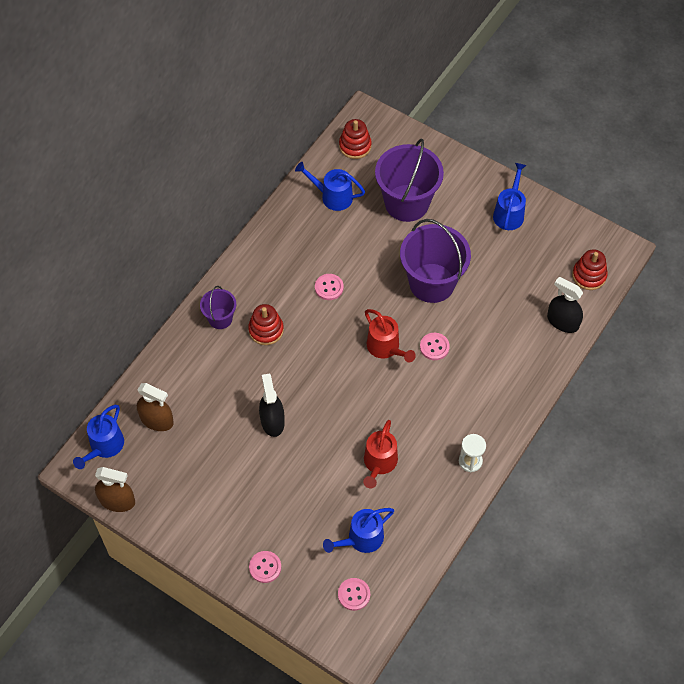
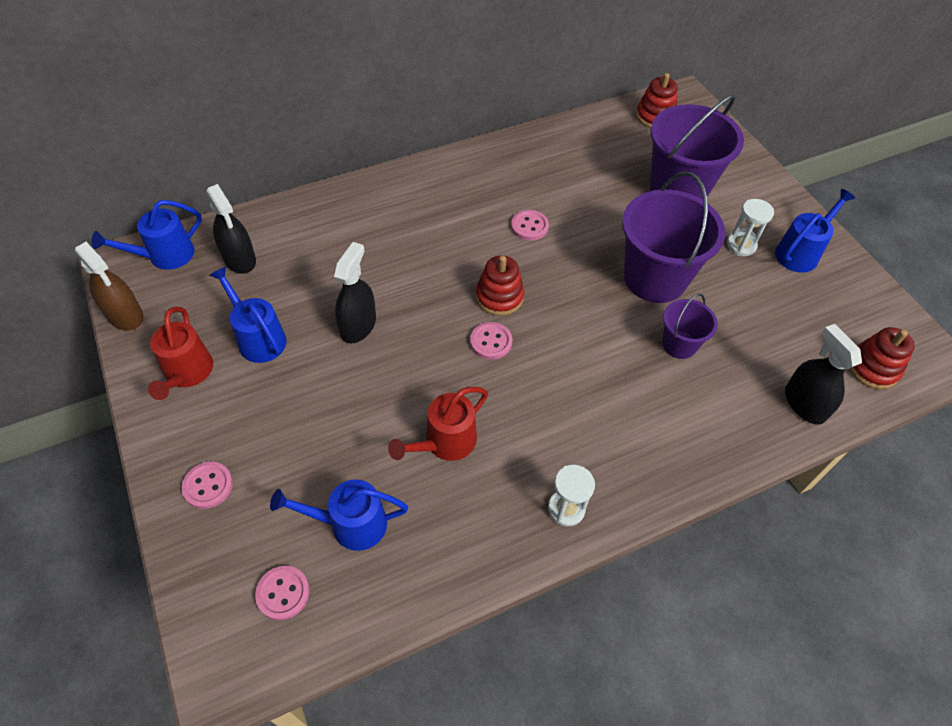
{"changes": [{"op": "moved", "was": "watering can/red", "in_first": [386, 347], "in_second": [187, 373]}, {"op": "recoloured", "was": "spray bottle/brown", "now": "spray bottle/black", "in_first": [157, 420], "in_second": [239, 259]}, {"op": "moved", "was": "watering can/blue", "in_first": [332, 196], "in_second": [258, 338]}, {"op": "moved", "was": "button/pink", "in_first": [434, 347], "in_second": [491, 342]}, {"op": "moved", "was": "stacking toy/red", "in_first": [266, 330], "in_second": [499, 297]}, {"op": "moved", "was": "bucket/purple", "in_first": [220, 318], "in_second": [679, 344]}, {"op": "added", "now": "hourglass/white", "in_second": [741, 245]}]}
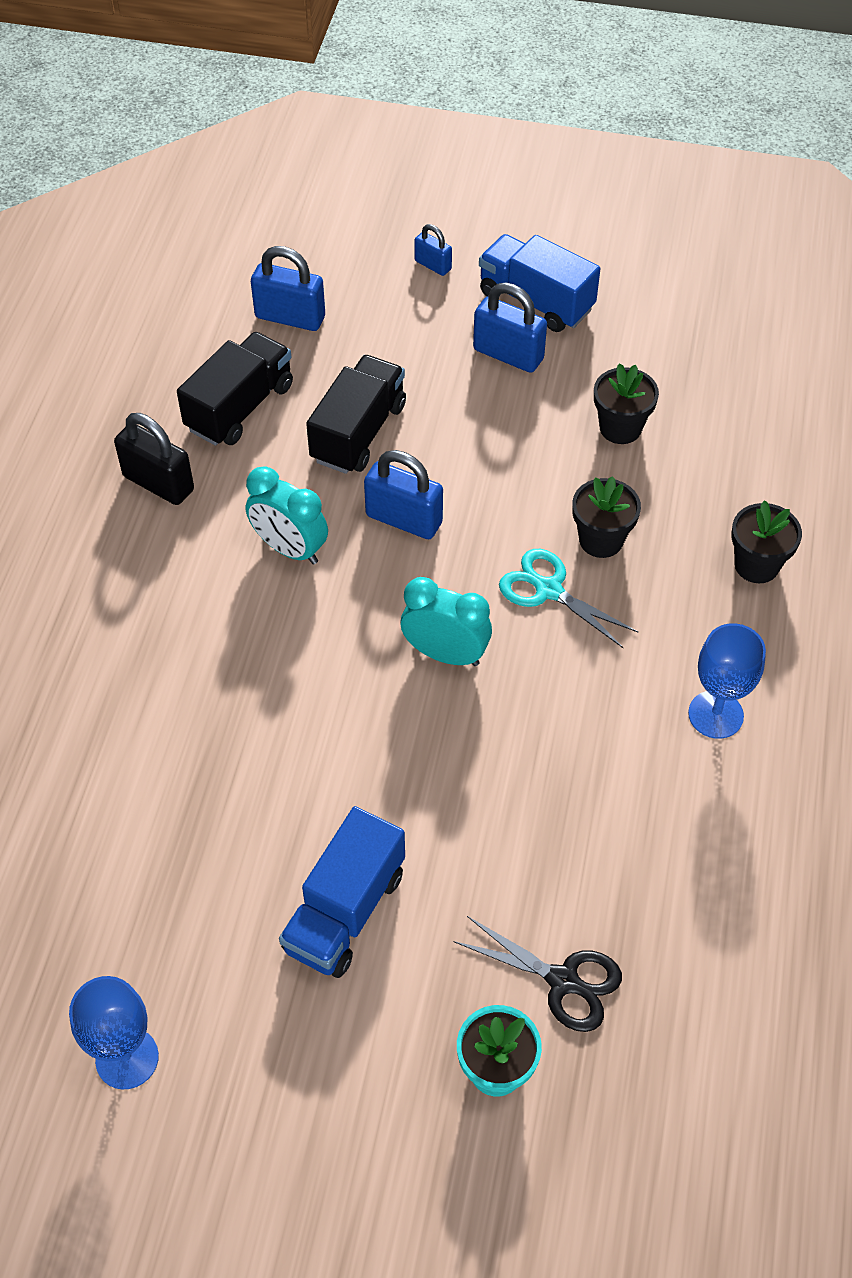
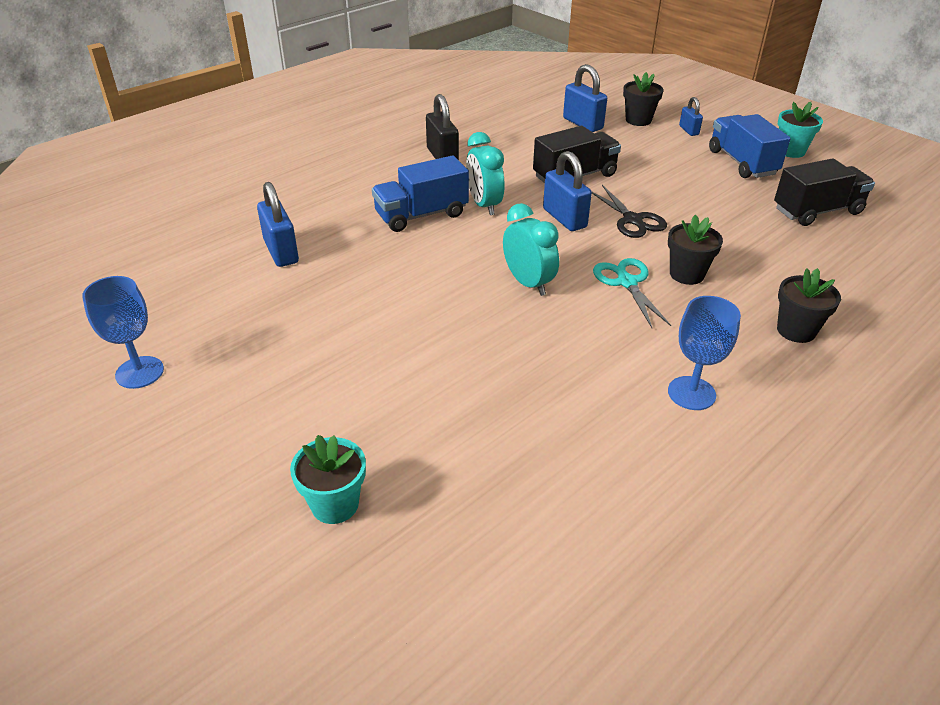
{"changes": [{"op": "moved", "was": "padlock/blue", "in_first": [508, 354], "in_second": [281, 252]}, {"op": "moved", "was": "truck/blue", "in_first": [345, 911], "in_second": [421, 215]}, {"op": "moved", "was": "scissors/black", "in_first": [562, 980], "in_second": [632, 220]}, {"op": "moved", "was": "flower pot/black", "in_first": [620, 428], "in_second": [638, 120]}, {"op": "moved", "was": "truck/black", "in_first": [240, 407], "in_second": [817, 211]}, {"op": "added", "now": "flower pot/turquoise", "in_second": [790, 151]}]}
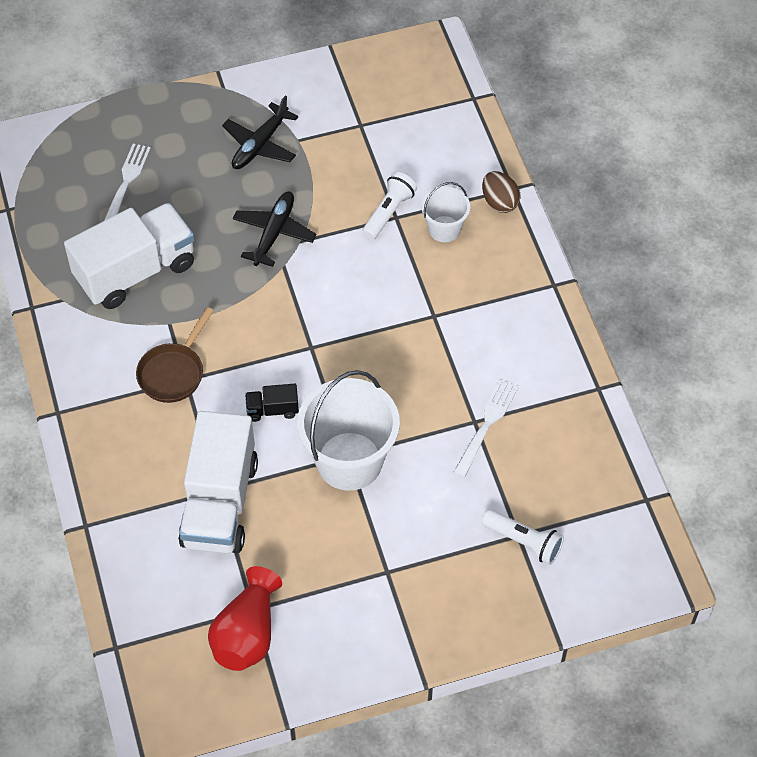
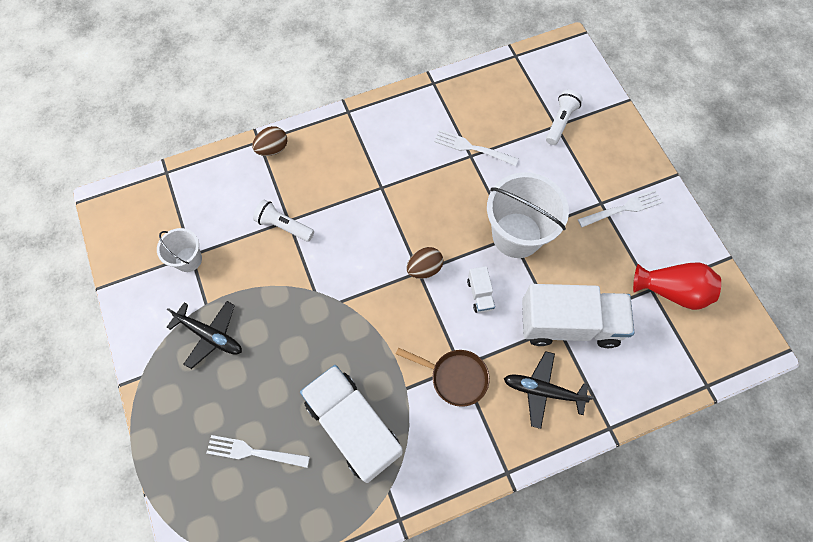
{"changes": [{"op": "moved", "was": "bucket/white", "in_first": [444, 229], "in_second": [188, 259]}, {"op": "added", "now": "egg/brown", "in_second": [424, 268]}, {"op": "recoloured", "was": "truck/black", "now": "truck/white", "in_first": [272, 410], "in_second": [480, 294]}, {"op": "moved", "was": "plane/black", "in_first": [274, 233], "in_second": [543, 391]}, {"op": "added", "now": "fork/white", "in_second": [623, 208]}]}
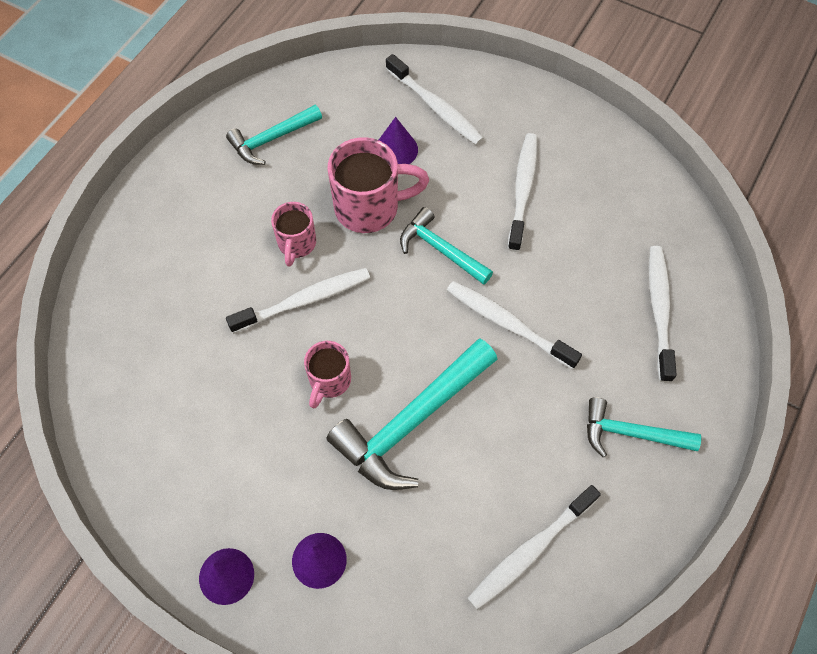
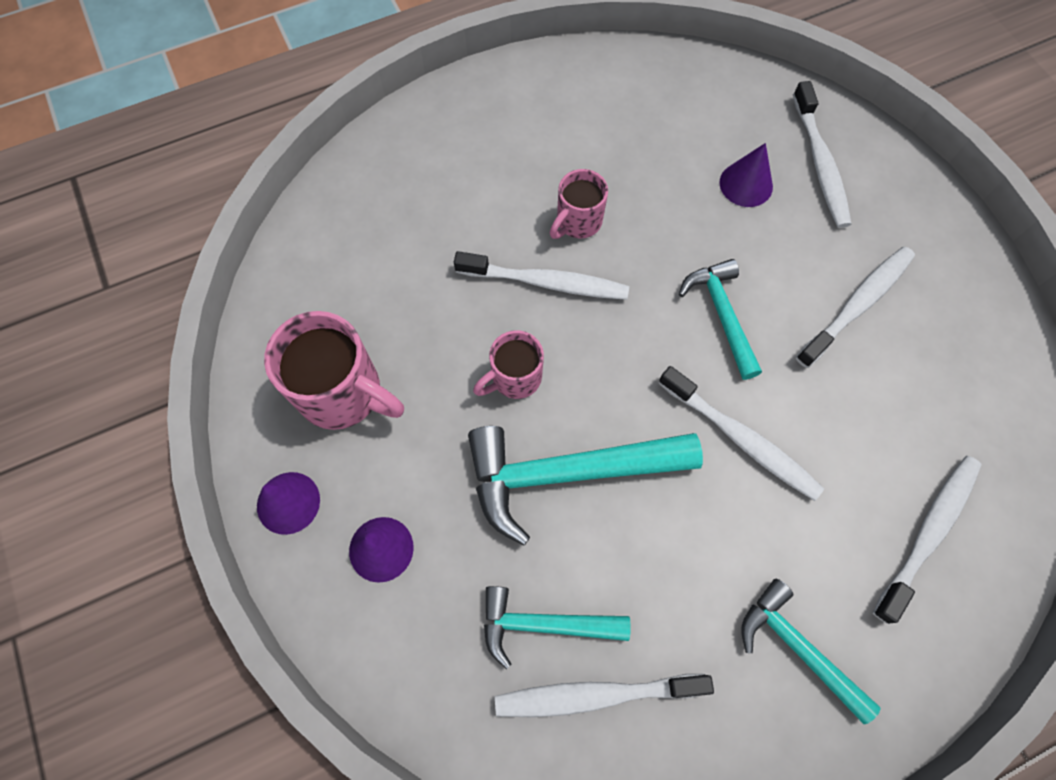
{"changes": [{"op": "moved", "was": "mug/pink", "in_first": [369, 207], "in_second": [343, 393]}, {"op": "moved", "was": "hammer/turquoise", "in_first": [272, 139], "in_second": [544, 624]}, {"op": "turned", "was": "toothbrush/white", "in_first": [508, 324], "in_second": [740, 438], "clockwise": 150}]}
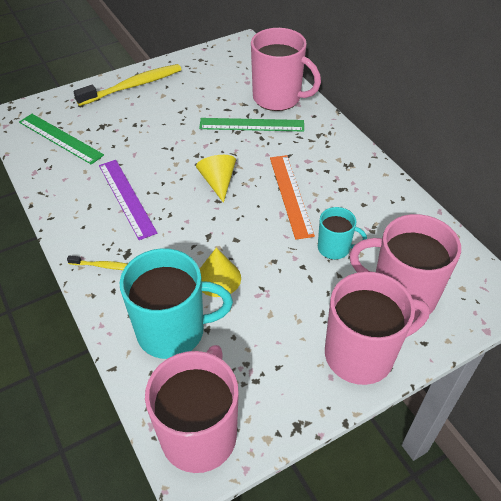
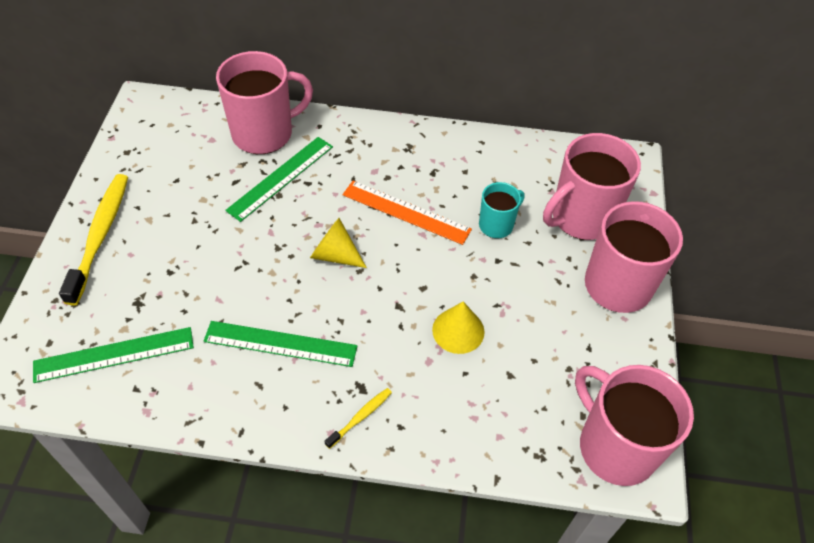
{"changes": [{"op": "recoloured", "was": "ruler/purple", "now": "ruler/green", "in_first": [127, 198], "in_second": [280, 343]}, {"op": "removed", "was": "mug/turquoise", "in_first": [173, 331]}]}
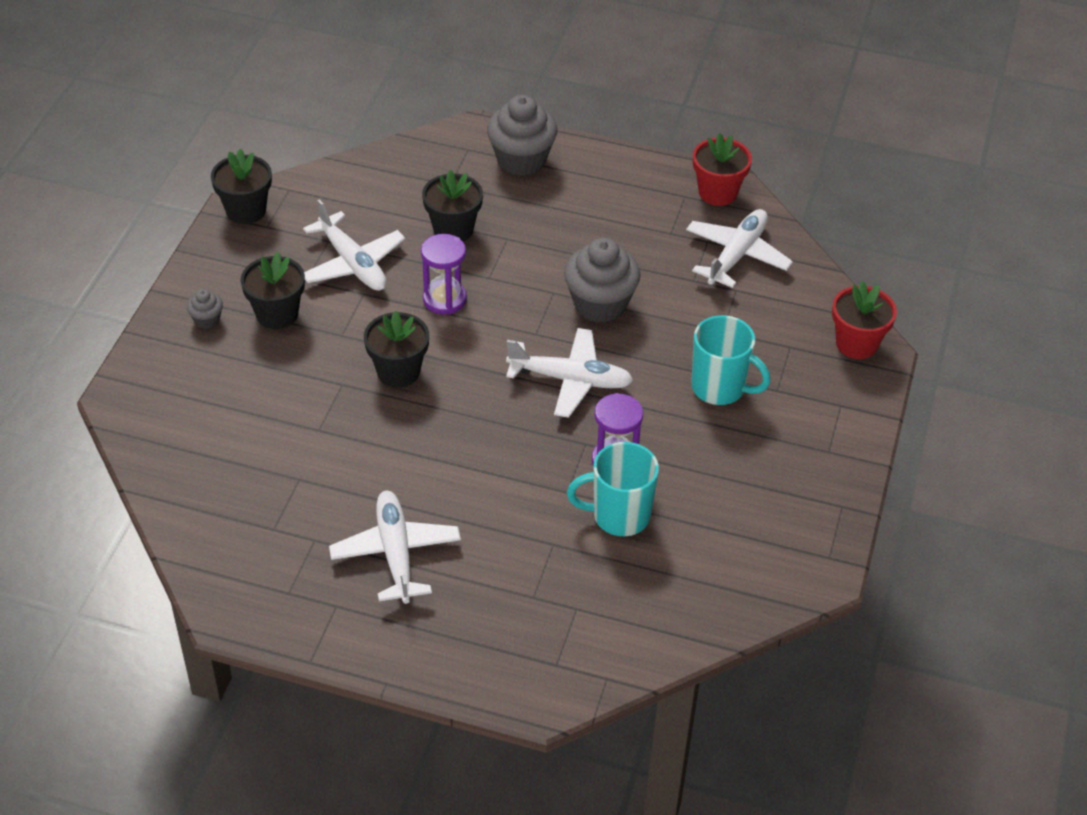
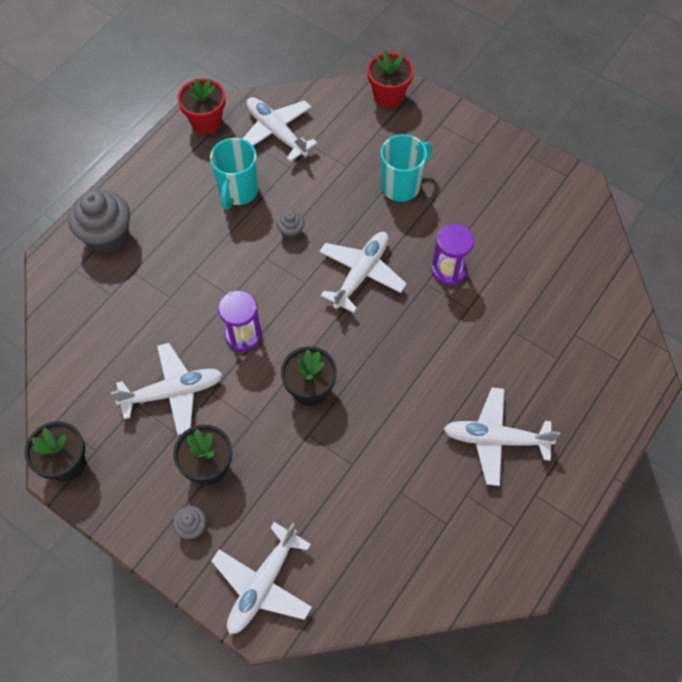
{"changes": [{"op": "moved", "was": "mug/turquoise", "in_first": [619, 516], "in_second": [238, 191]}, {"op": "added", "now": "plane/white", "in_second": [263, 584]}, {"op": "resized", "was": "cupcake/grey", "in_first": [600, 304], "in_second": [291, 231], "ratio": 0.47}, {"op": "removed", "was": "flower pot/black", "in_first": [453, 229]}]}
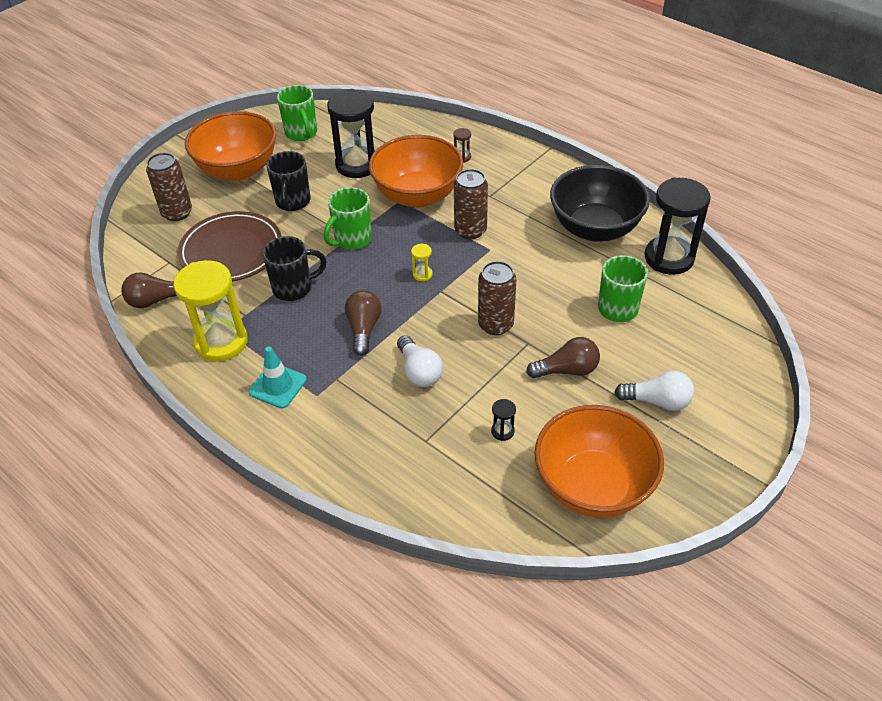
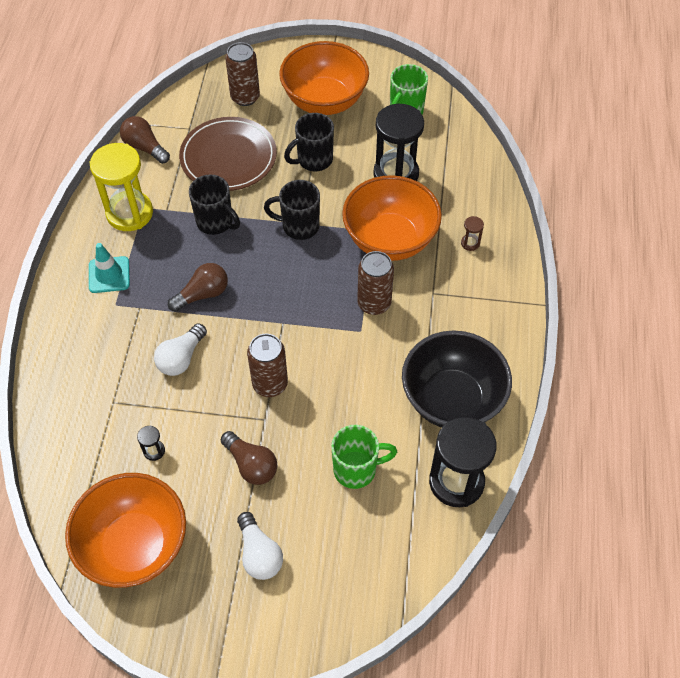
{"changes": [{"op": "recoloured", "was": "mug/green", "now": "mug/black", "in_first": [352, 239], "in_second": [299, 226]}, {"op": "removed", "was": "hourglass/yellow", "in_first": [422, 274]}]}
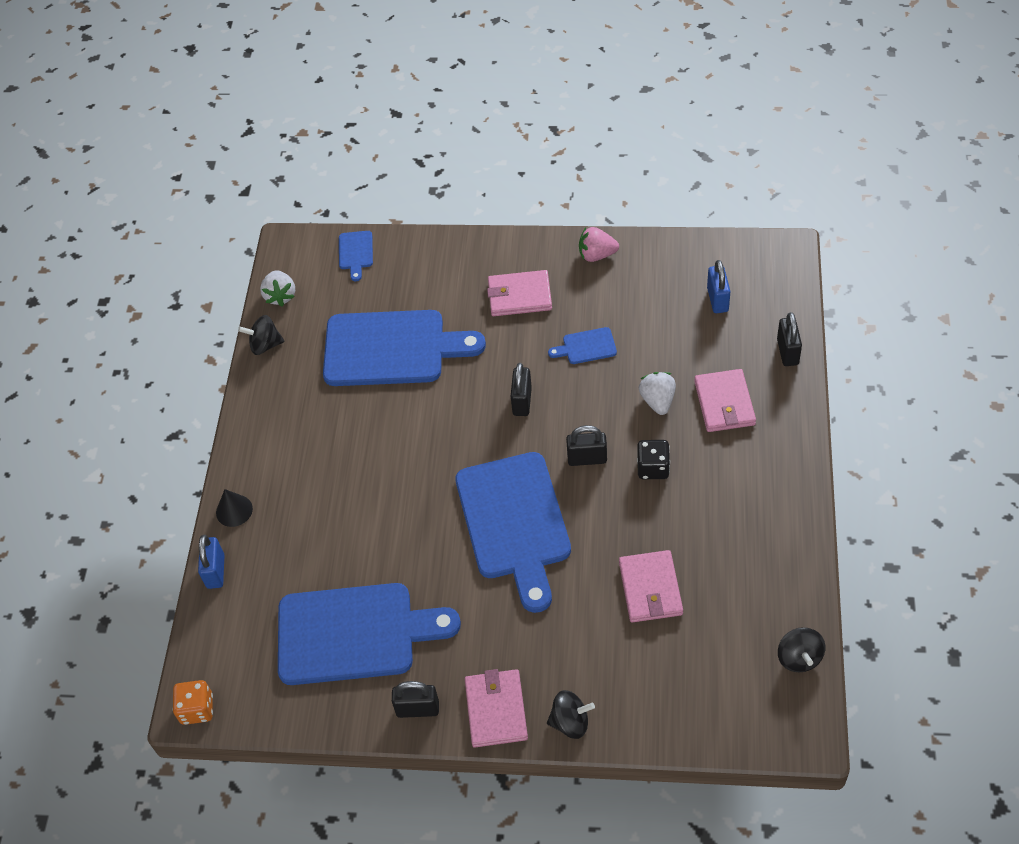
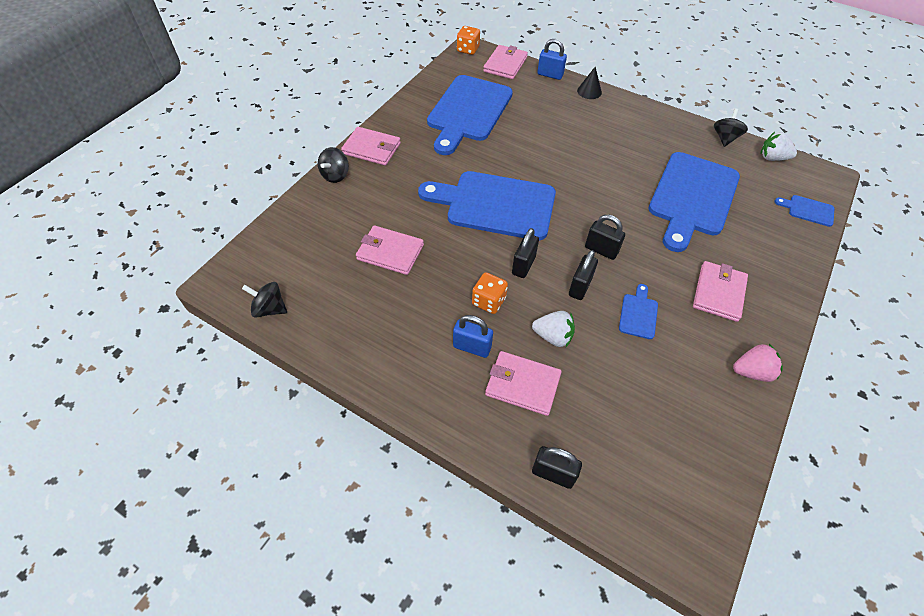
{"changes": [{"op": "moved", "was": "padlock/blue", "in_first": [717, 300], "in_second": [472, 347]}, {"op": "recoloured", "was": "dice/black", "now": "dice/orange", "in_first": [653, 468], "in_second": [488, 301]}, {"op": "added", "now": "wallet/pink", "in_second": [505, 64]}, {"op": "moved", "was": "padlock/black", "in_first": [418, 709], "in_second": [580, 287]}, {"op": "turned", "was": "strawberry/pink", "in_first": [596, 255], "in_second": [752, 372], "clockwise": 60}]}
